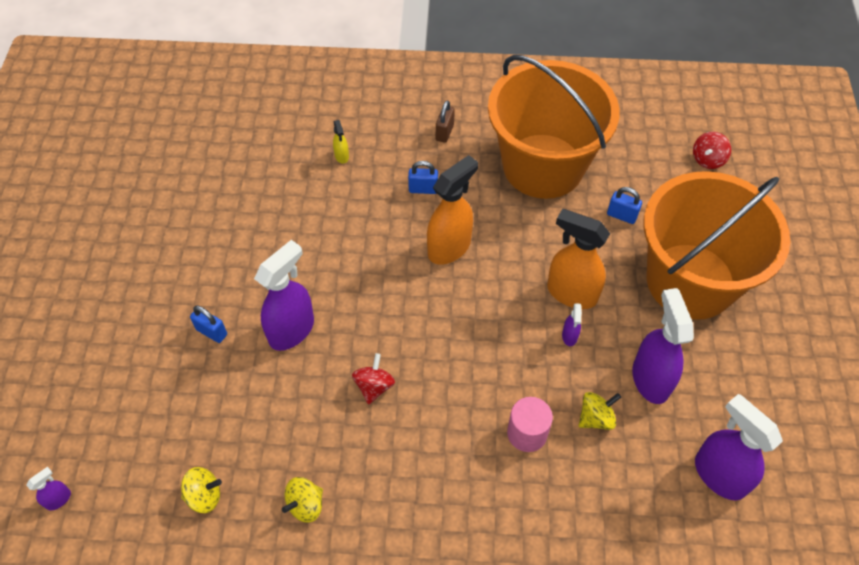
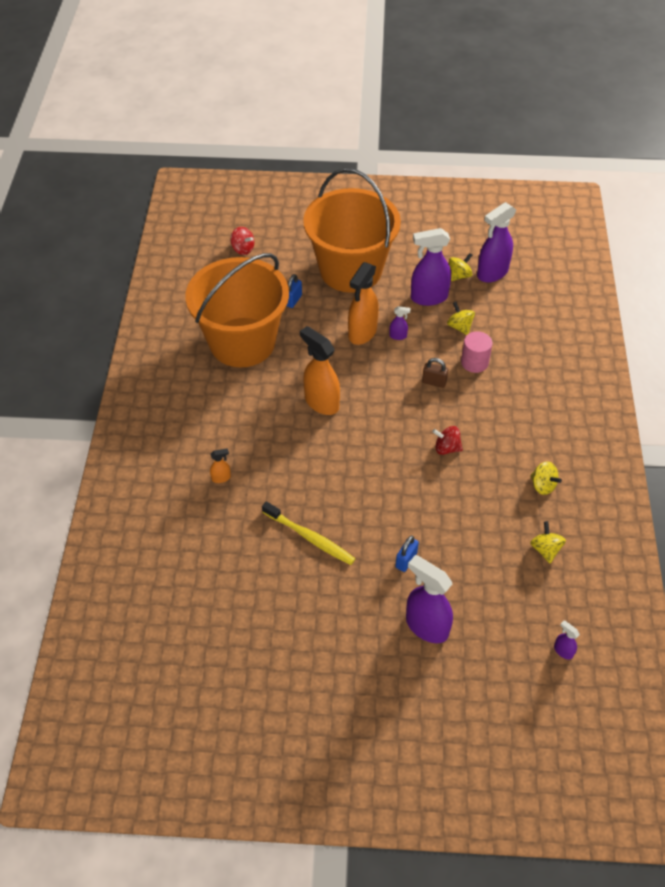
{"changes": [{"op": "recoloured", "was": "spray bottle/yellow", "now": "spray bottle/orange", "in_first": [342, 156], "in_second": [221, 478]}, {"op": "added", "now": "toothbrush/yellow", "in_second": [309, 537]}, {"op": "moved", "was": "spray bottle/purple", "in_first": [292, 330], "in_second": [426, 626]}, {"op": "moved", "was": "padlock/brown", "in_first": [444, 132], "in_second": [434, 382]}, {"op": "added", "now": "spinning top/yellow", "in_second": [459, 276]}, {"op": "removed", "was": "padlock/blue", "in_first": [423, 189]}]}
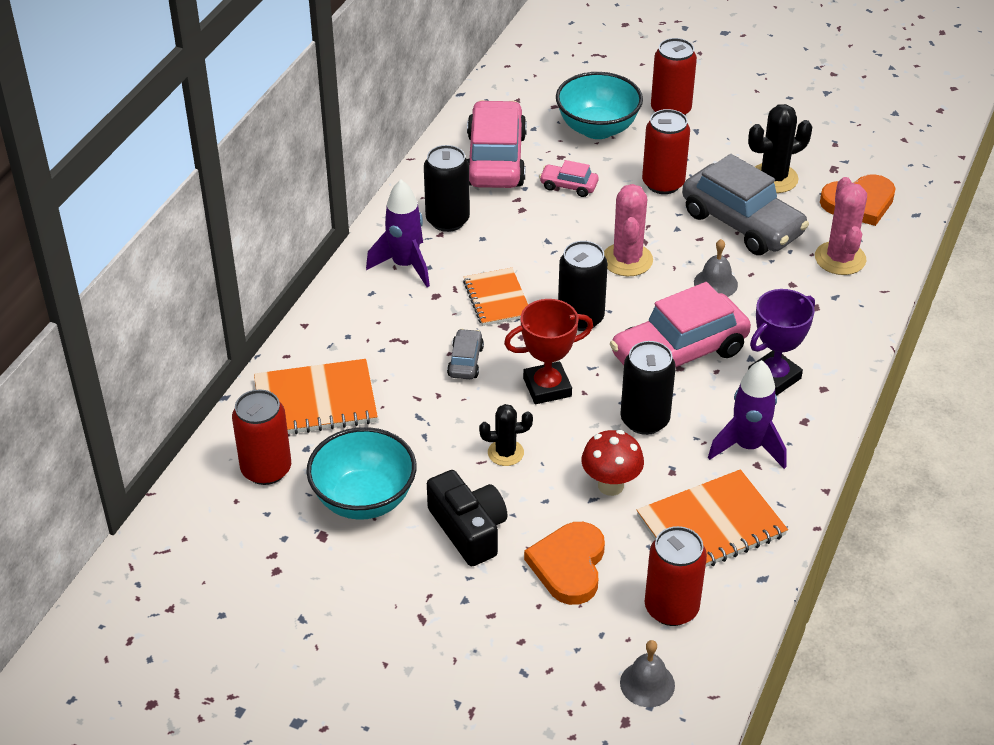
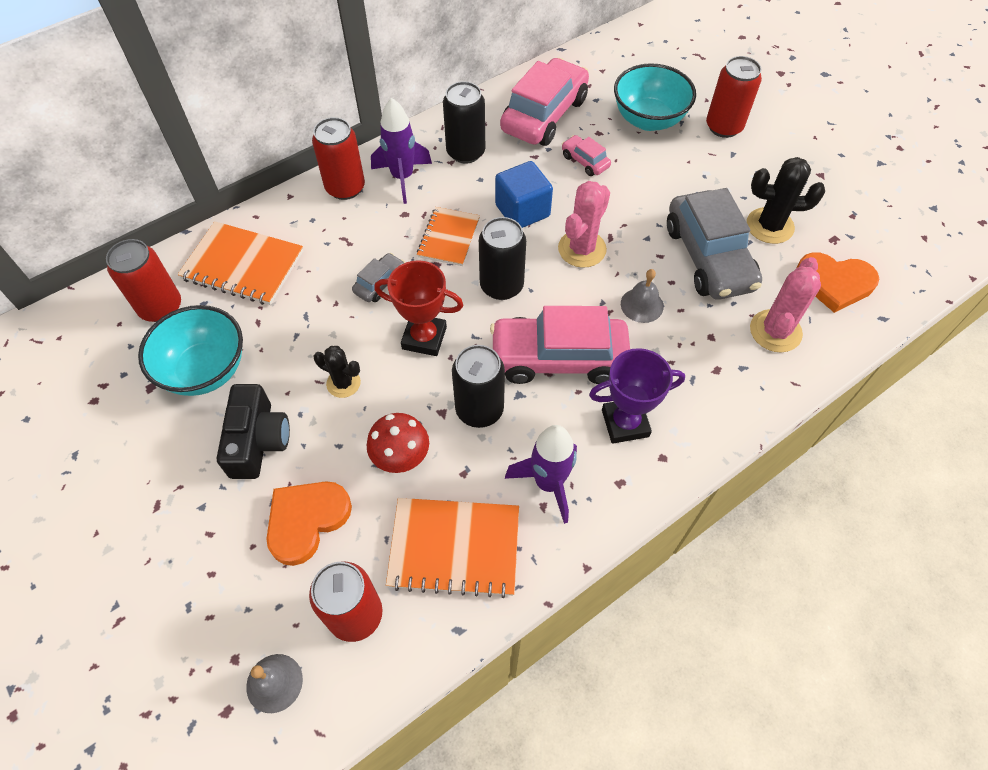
{"changes": [{"op": "moved", "was": "can/red", "in_first": [663, 183], "in_second": [345, 188]}, {"op": "added", "now": "cube/blue", "in_second": [522, 211]}]}
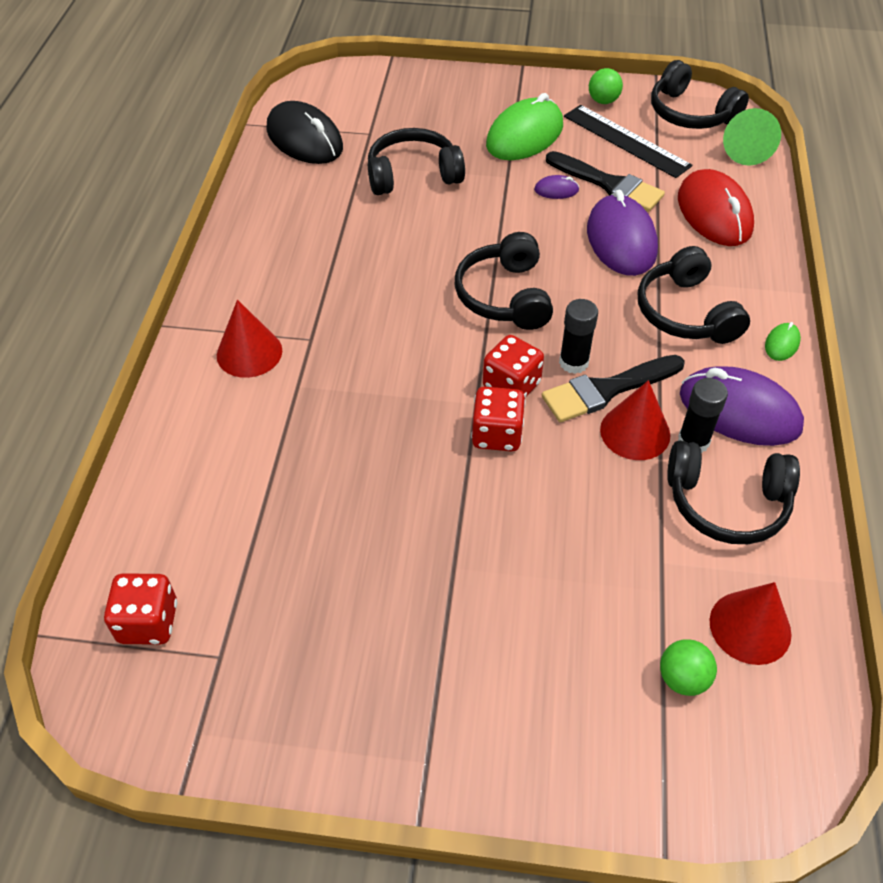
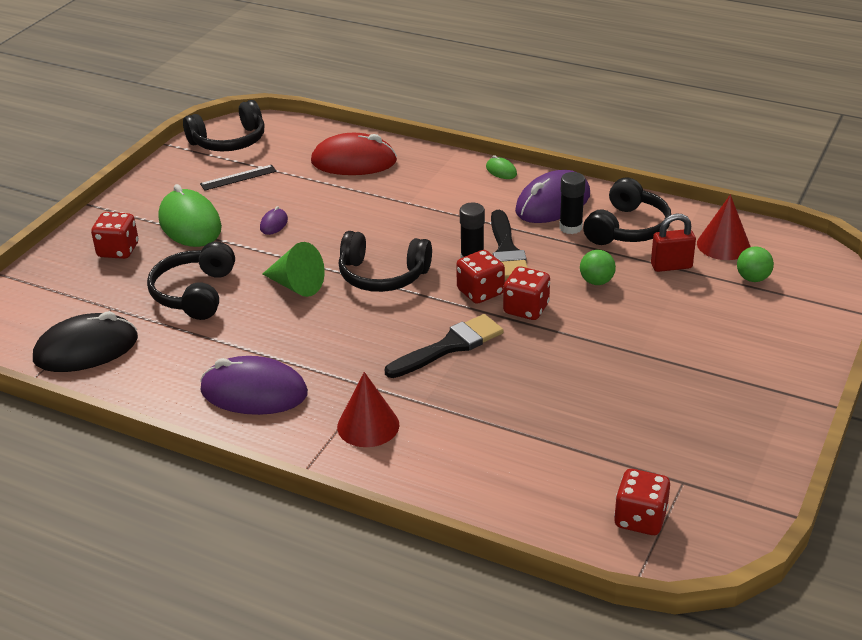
{"changes": [{"op": "added", "now": "dice/red", "in_second": [118, 250]}, {"op": "resized", "was": "ruler/black", "in_first": [626, 141], "in_second": [238, 177], "ratio": 0.6}, {"op": "moved", "was": "mouse/purple", "in_first": [621, 240], "in_second": [254, 392]}, {"op": "moved", "was": "cone/green", "in_first": [745, 150], "in_second": [296, 285]}, {"op": "moved", "was": "brush/black", "in_first": [609, 184], "in_second": [449, 346]}, {"op": "moved", "was": "ball/green", "in_first": [603, 101], "in_second": [596, 281]}, {"op": "added", "now": "padlock/red", "in_second": [671, 266]}, {"op": "removed", "was": "cone/red", "in_first": [635, 432]}, {"op": "removed", "was": "headphones/black", "in_first": [685, 313]}]}
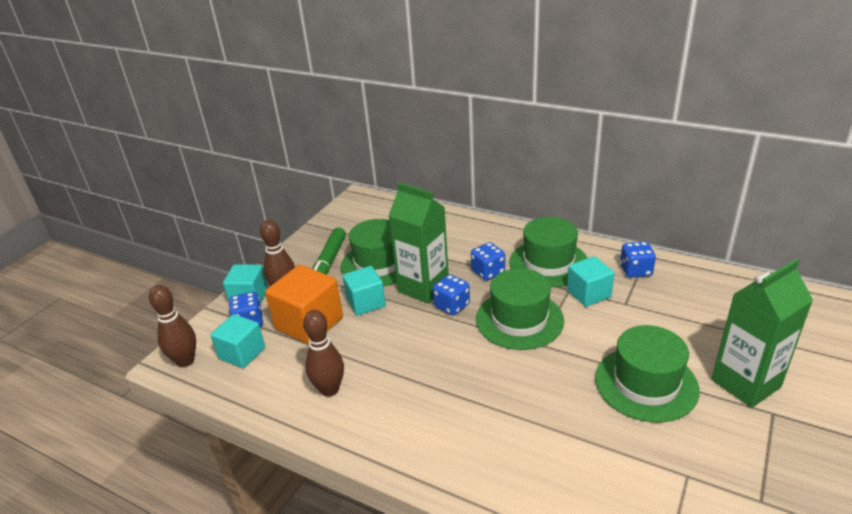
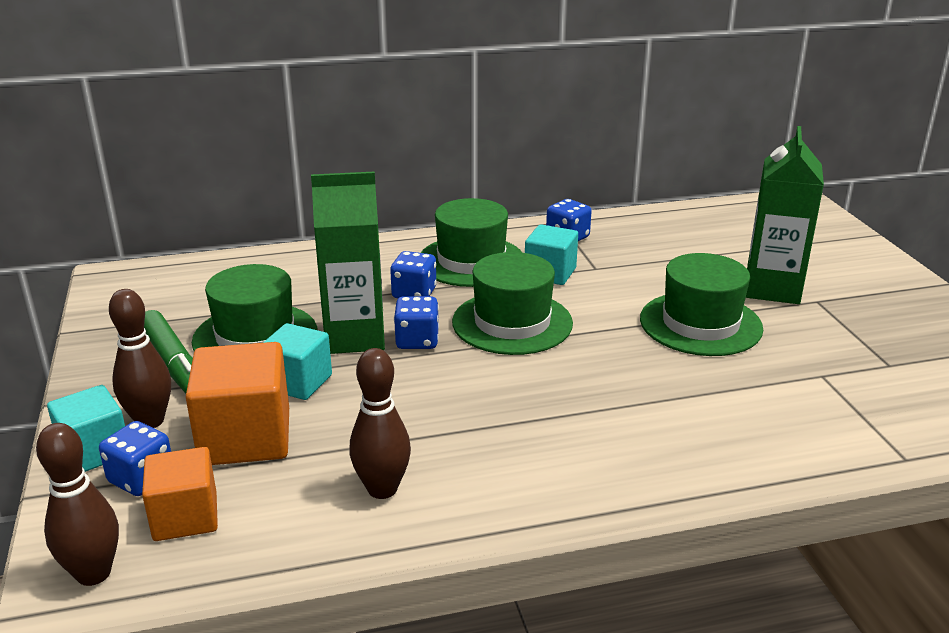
{"changes": [{"op": "recoloured", "was": "cube/turquoise", "now": "cube/orange", "in_first": [242, 353], "in_second": [185, 517]}]}
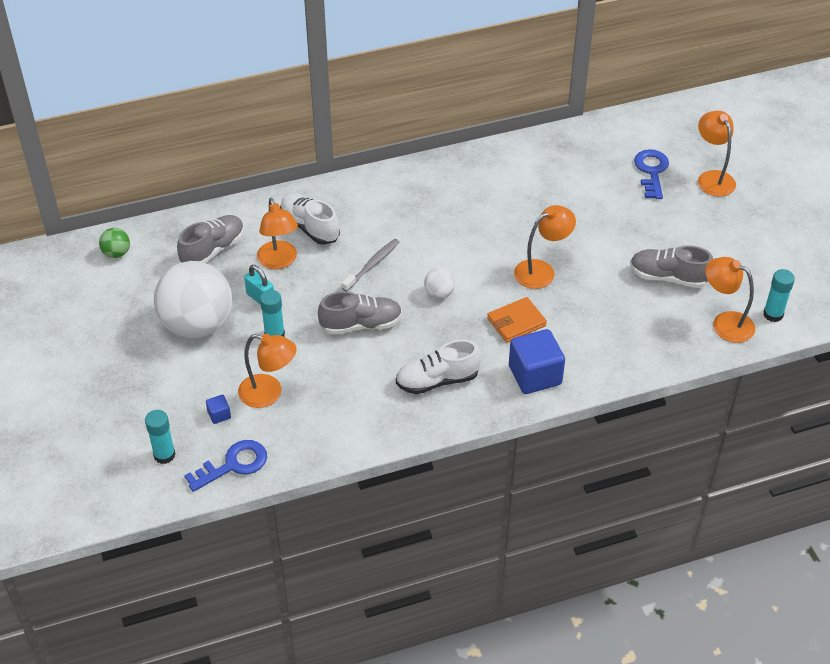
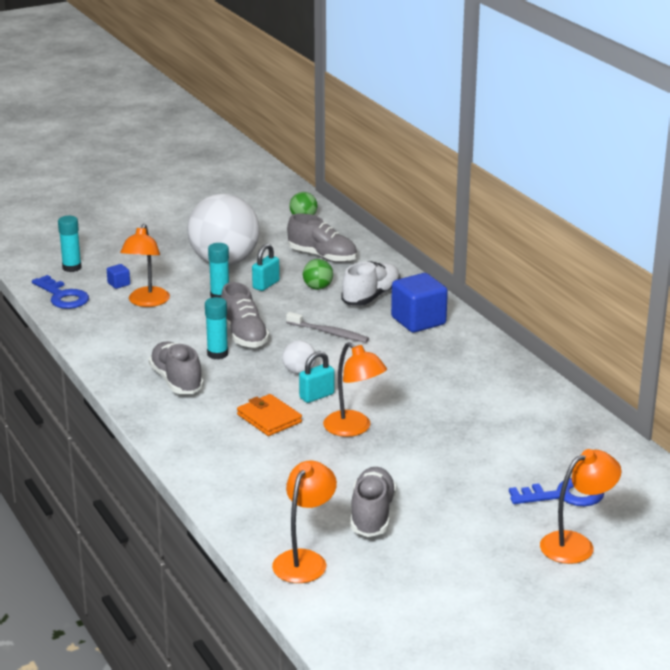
{"changes": [{"op": "recoloured", "was": "shoe/white", "now": "shoe/grey", "in_first": [437, 380], "in_second": [176, 381]}, {"op": "moved", "was": "glue stick/turquoise", "in_first": [773, 314], "in_second": [217, 354]}, {"op": "added", "now": "padlock/turquoise", "in_second": [317, 396]}, {"op": "replaced", "was": "lamp/orange", "now": "ball/green", "in_first": [279, 261], "in_second": [318, 287]}, {"op": "moved", "was": "cube/blue", "in_first": [535, 375], "in_second": [418, 321]}]}
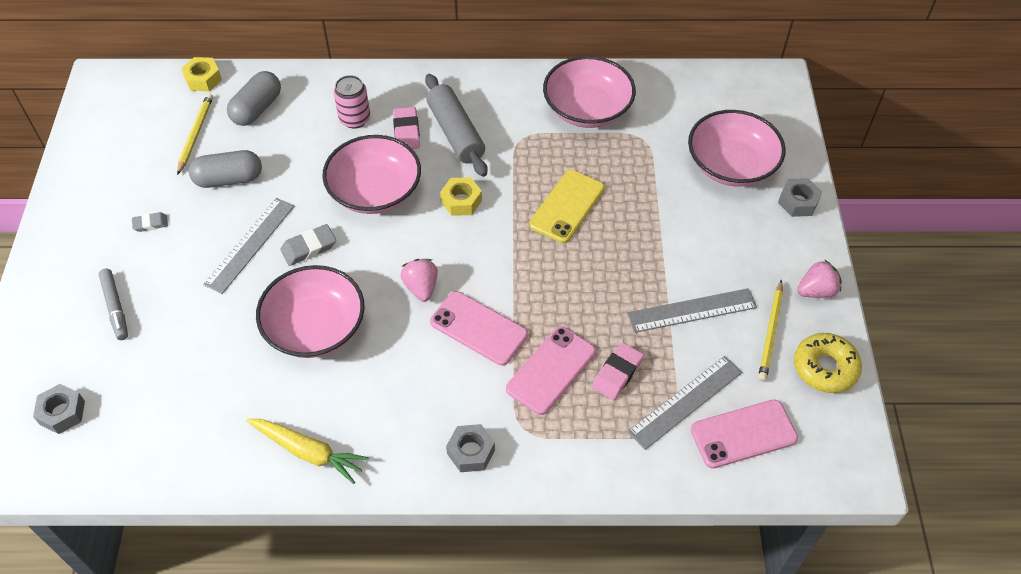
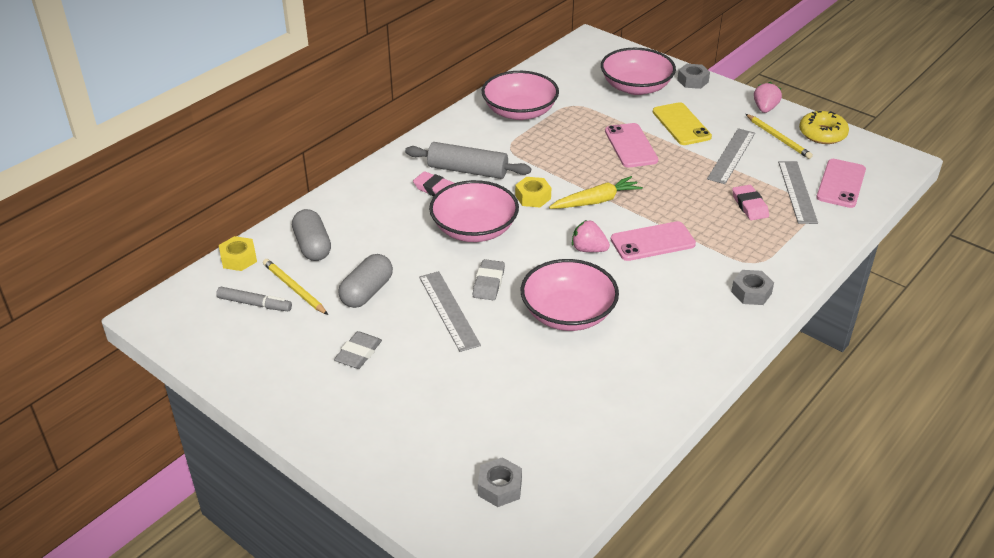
{"changes": [{"op": "moved", "was": "marker/grey", "in_first": [115, 307], "in_second": [254, 304]}, {"op": "resized", "was": "eraser/grey", "in_first": [150, 224], "in_second": [358, 353], "ratio": 1.56}, {"op": "moved", "was": "carrot/yellow", "in_first": [308, 452], "in_second": [596, 201]}, {"op": "moved", "was": "phone/pink", "in_first": [551, 370], "in_second": [631, 146]}, {"op": "moved", "was": "phone/yellow", "in_first": [567, 206], "in_second": [681, 124]}, {"op": "removed", "was": "can/pink", "in_first": [355, 119]}]}
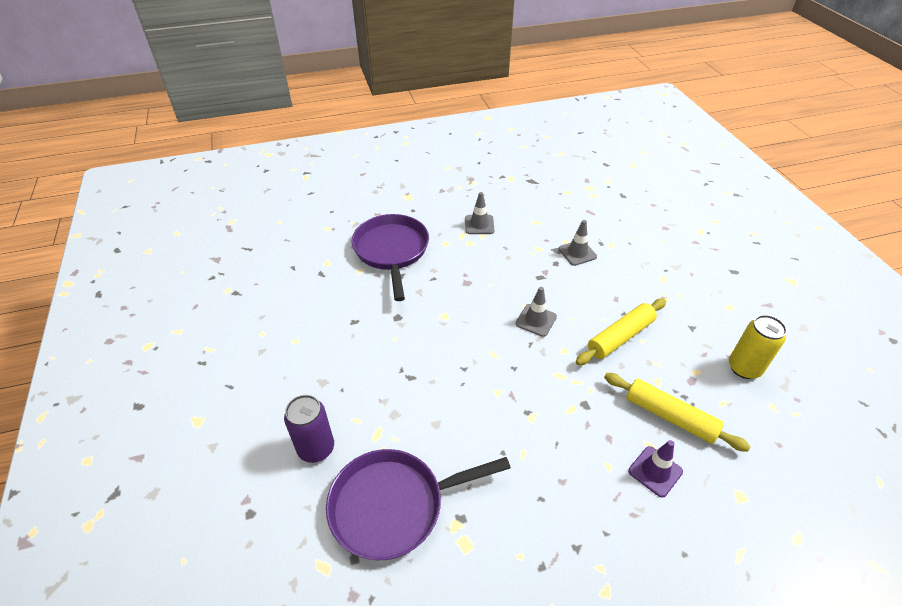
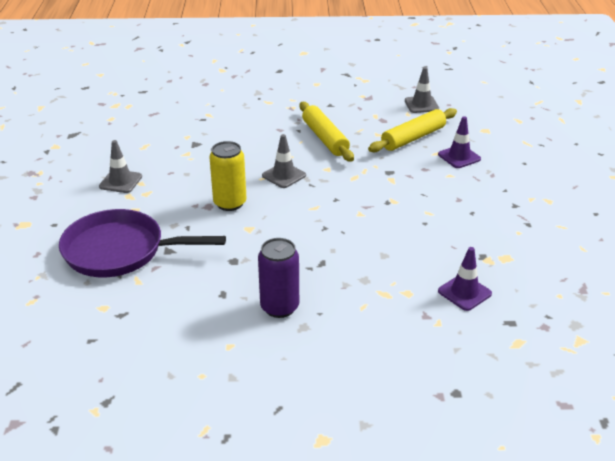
{"changes": [{"op": "moved", "was": "can/yellow", "in_first": [744, 368], "in_second": [230, 203]}, {"op": "moved", "was": "can/purple", "in_first": [316, 448], "in_second": [279, 307]}, {"op": "moved", "was": "traffic cone/grey", "in_first": [577, 253], "in_second": [421, 105]}, {"op": "replaced", "was": "pan/purple", "now": "traffic cone/purple", "in_first": [393, 505], "in_second": [464, 292]}]}
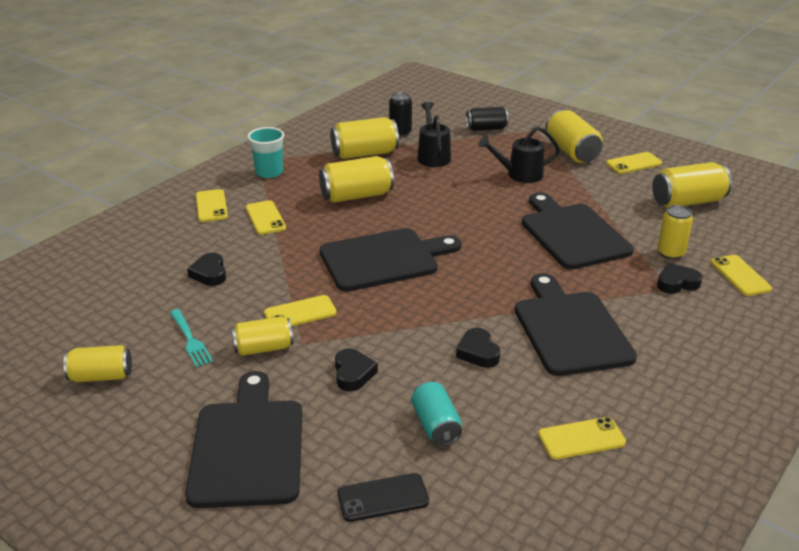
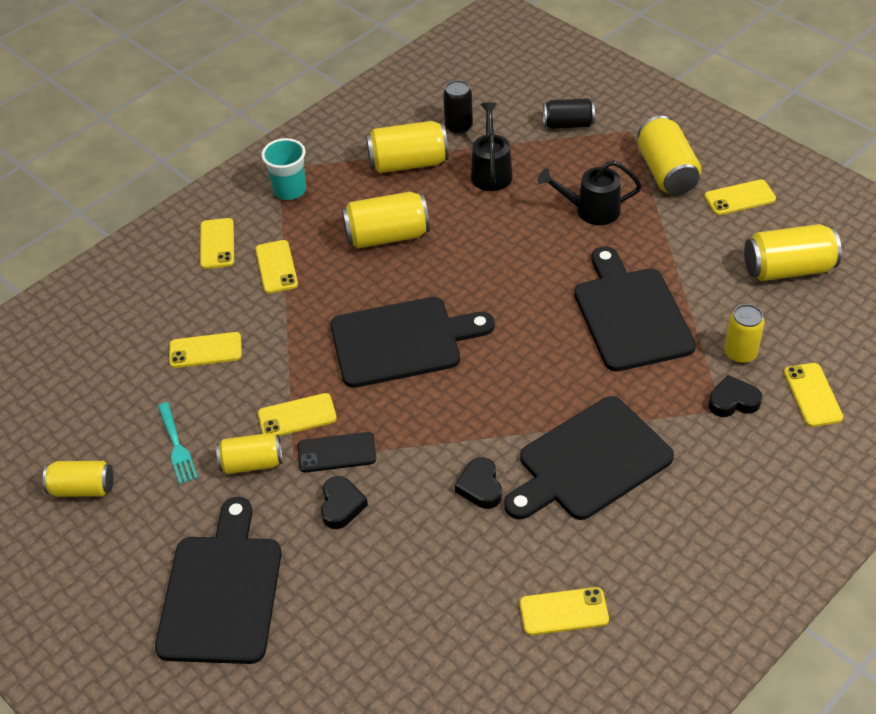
{"changes": [{"op": "replaced", "was": "heart/black", "now": "phone/yellow", "in_first": [209, 273], "in_second": [205, 350]}, {"op": "moved", "was": "phone/black", "in_first": [383, 498], "in_second": [337, 453]}, {"op": "turned", "was": "cutting board/black", "in_first": [570, 329], "in_second": [590, 462], "clockwise": -120}, {"op": "removed", "was": "can/turquoise", "in_first": [436, 425]}]}
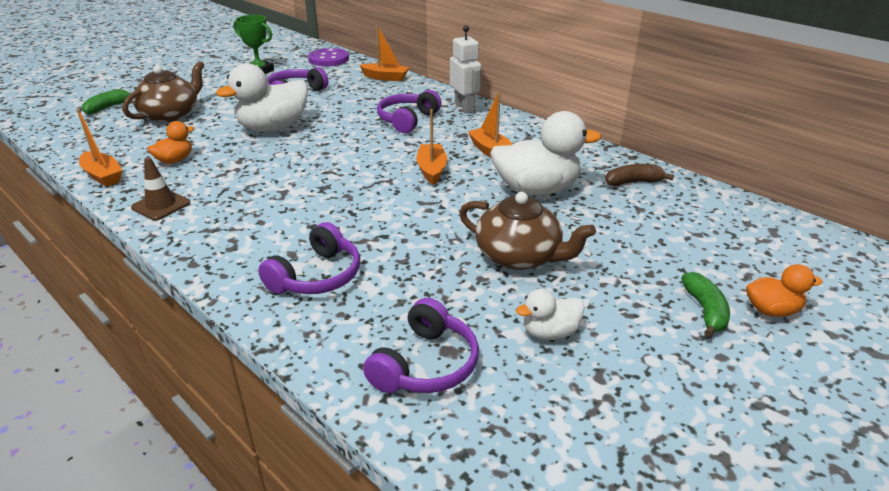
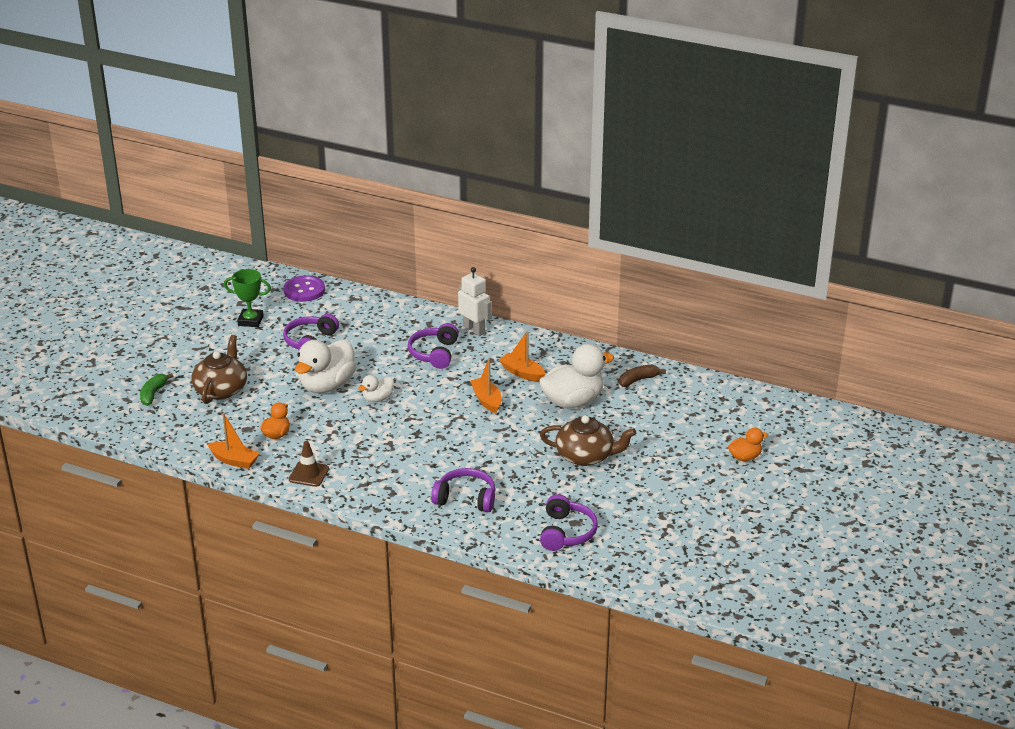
{"changes": [{"op": "moved", "was": "duck/white", "in_first": [550, 332], "in_second": [377, 398]}, {"op": "turned", "was": "headphones/purple", "in_first": [317, 276], "in_second": [466, 498], "clockwise": -90}, {"op": "removed", "was": "boat/orange", "in_first": [385, 77]}, {"op": "removed", "was": "banana/green", "in_first": [705, 310]}]}
